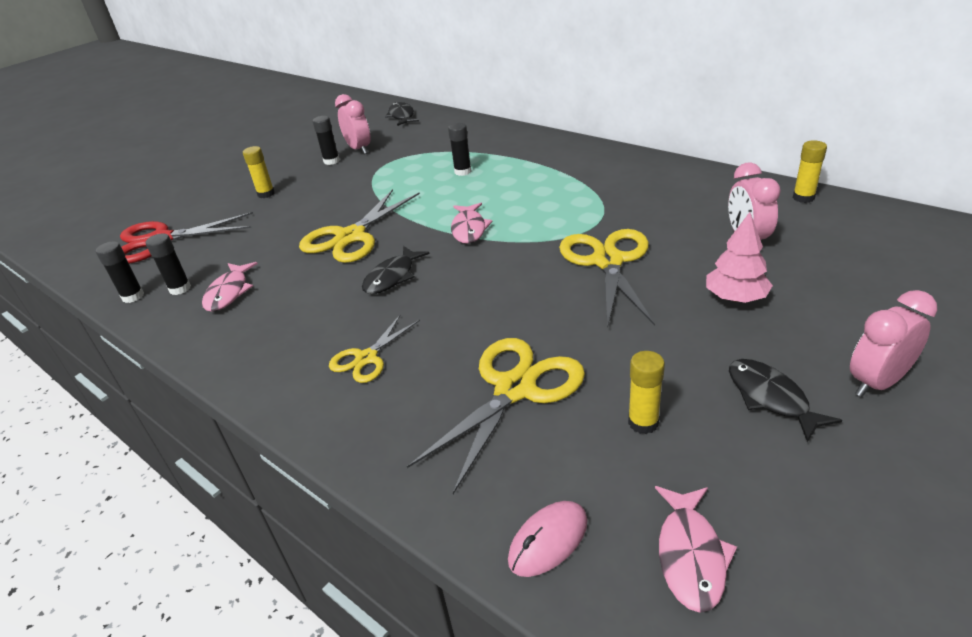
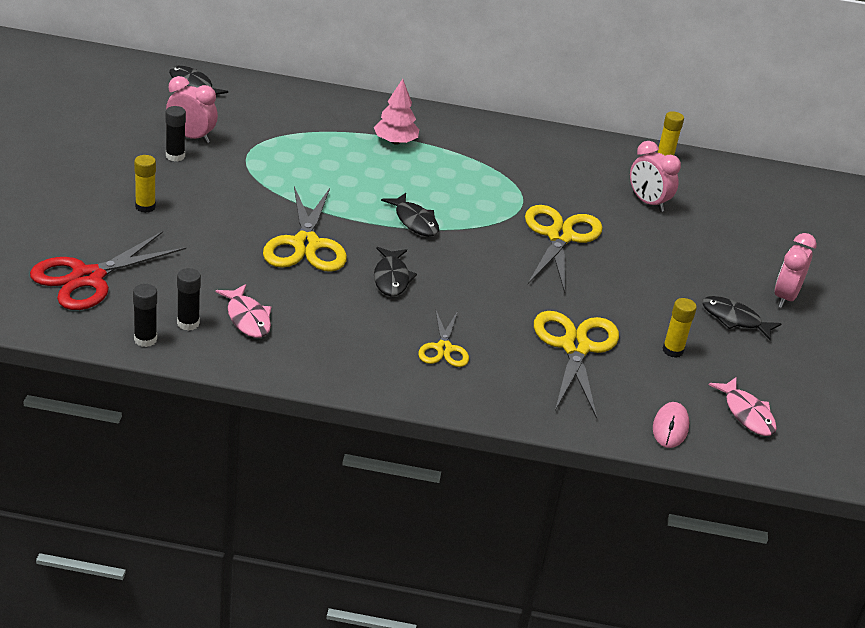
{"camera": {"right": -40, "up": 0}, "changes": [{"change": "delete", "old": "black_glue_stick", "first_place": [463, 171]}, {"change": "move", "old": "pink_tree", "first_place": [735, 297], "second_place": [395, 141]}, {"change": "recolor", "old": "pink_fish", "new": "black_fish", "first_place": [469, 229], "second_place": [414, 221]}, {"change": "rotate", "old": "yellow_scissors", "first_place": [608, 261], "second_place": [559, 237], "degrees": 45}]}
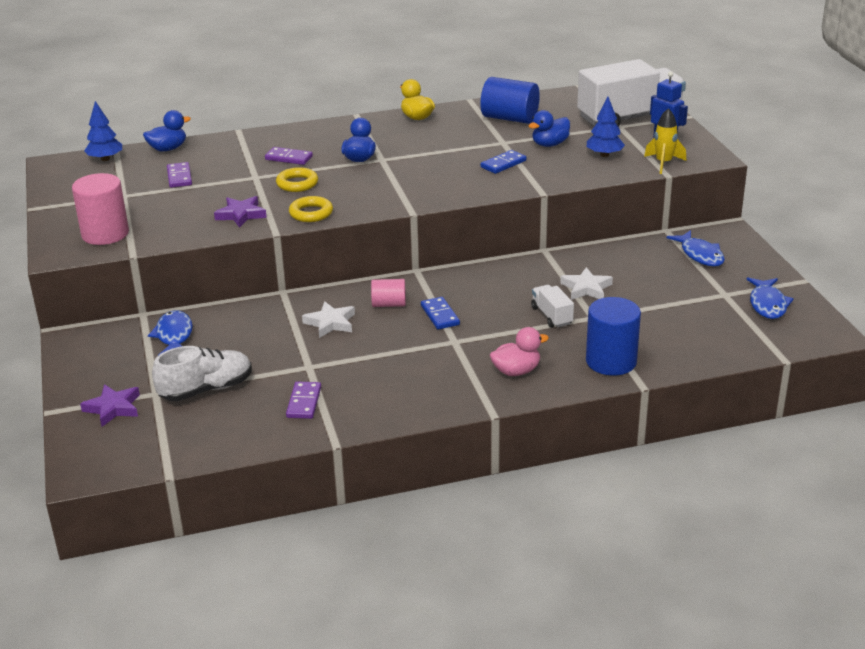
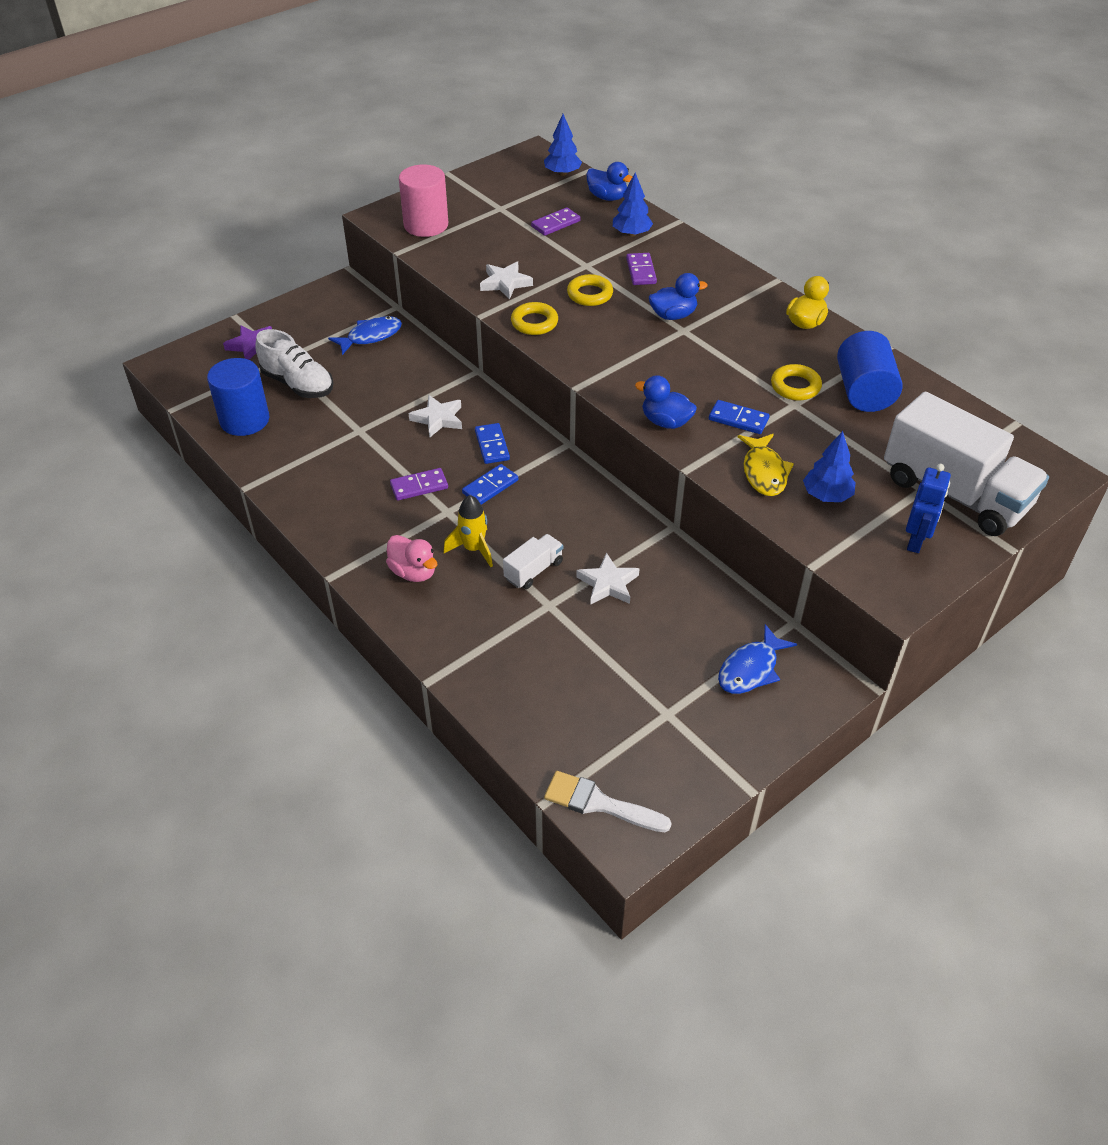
{"camera": {"right": 65, "up": 15}, "changes": [{"change": "delete", "old": "blue_fish", "first_place": [767, 304]}, {"change": "insert", "new": "white_brush", "second_place": [599, 803]}, {"change": "insert", "new": "blue_tree", "second_place": [631, 234]}, {"change": "insert", "new": "yellow_fish", "second_place": [764, 472]}, {"change": "insert", "new": "yellow_ring", "second_place": [795, 386]}, {"change": "move", "old": "purple_domino", "first_place": [304, 402], "second_place": [419, 486]}, {"change": "move", "old": "blue_duck", "first_place": [549, 144], "second_place": [666, 422]}, {"change": "move", "old": "blue_cylinder", "first_place": [611, 361], "second_place": [244, 420]}, {"change": "move", "old": "yellow_rocket", "first_place": [663, 163], "second_place": [473, 549]}, {"change": "replace", "old": "pink_cylinder", "new": "blue_domino", "first_place": [389, 304], "second_place": [492, 445]}, {"change": "recolor", "old": "purple_star", "new": "white_star", "first_place": [241, 215], "second_place": [505, 283]}]}
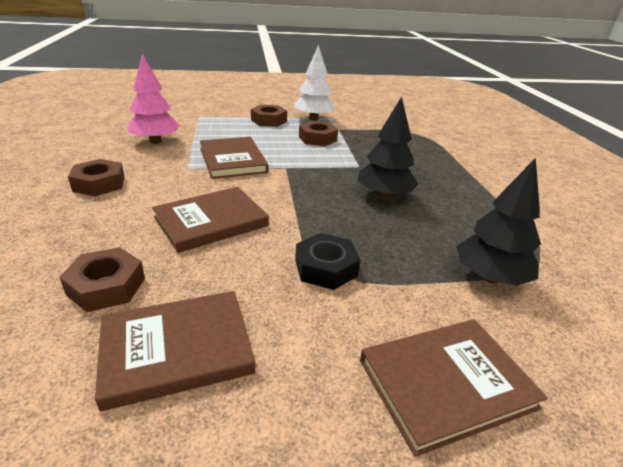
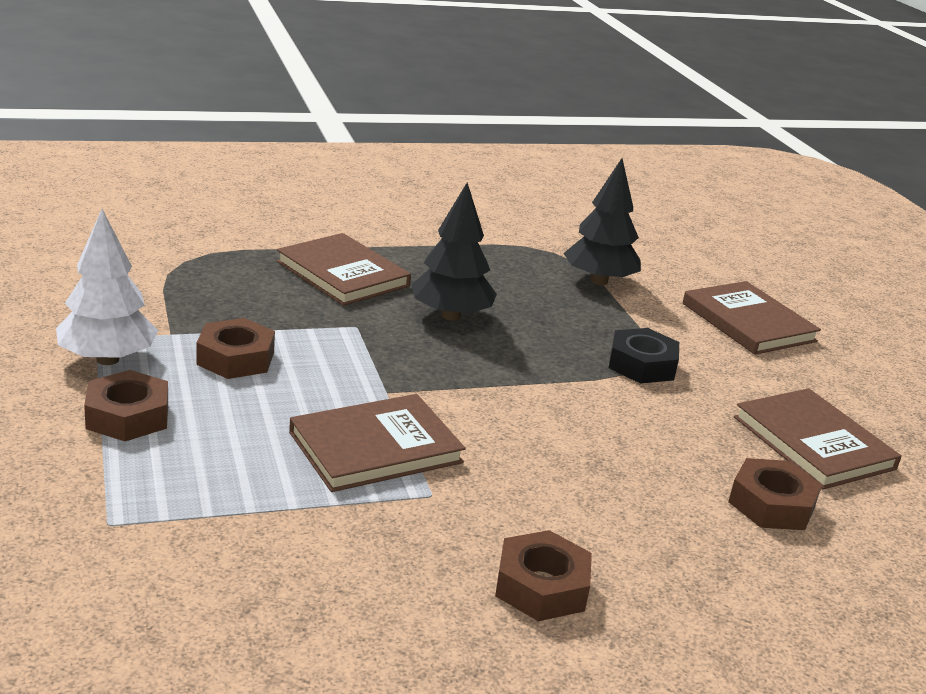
{"camera": {"right": -100, "up": -5}, "changes": [{"change": "delete", "old": "pink_tree", "first_place": [156, 141]}, {"change": "move", "old": "brown_book", "first_place": [211, 221], "second_place": [342, 274]}]}
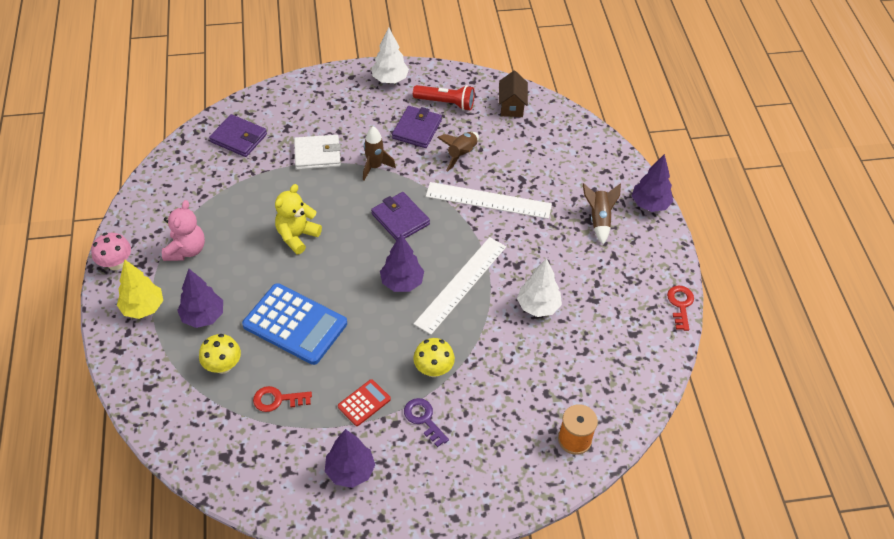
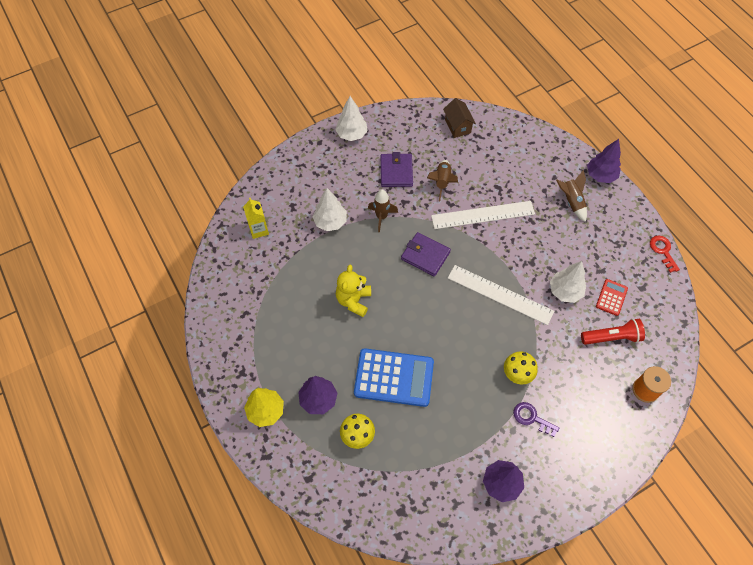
{"camera": {"right": -20, "up": 10}, "changes": [{"change": "delete", "old": "pink_mushroom", "first_place": [116, 263]}, {"change": "delete", "old": "pink_teddy_bear", "first_place": [186, 250]}, {"change": "delete", "old": "red_key", "first_place": [277, 399]}, {"change": "delete", "old": "purple_tree", "first_place": [402, 283]}, {"change": "move", "old": "red_calculator", "first_place": [364, 403], "second_place": [611, 297]}, {"change": "move", "old": "red_flashlight", "first_place": [446, 103], "second_place": [611, 337]}, {"change": "replace", "old": "purple_wallet", "new": "yellow_carton", "first_place": [239, 138], "second_place": [259, 230]}, {"change": "replace", "old": "white_wallet", "new": "white_tree", "first_place": [317, 154], "second_place": [330, 222]}, {"change": "rotate", "old": "white_ruler", "first_place": [461, 284], "second_place": [500, 294], "degrees": -75}]}
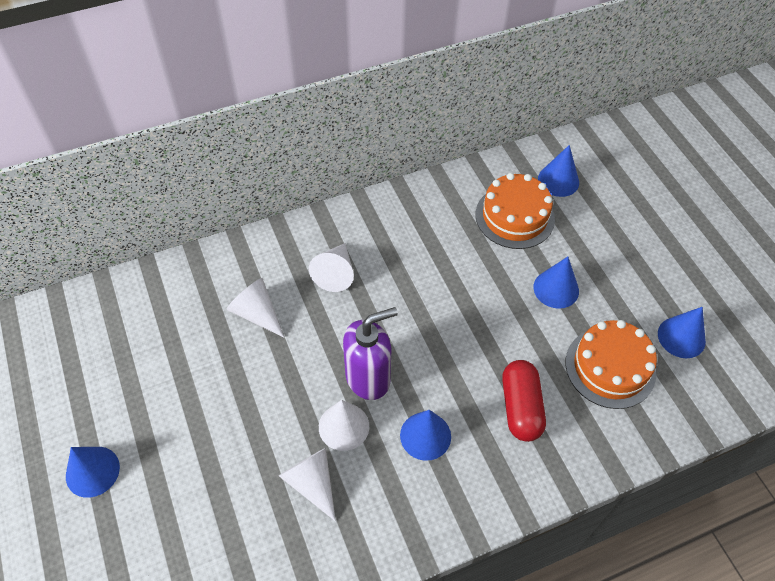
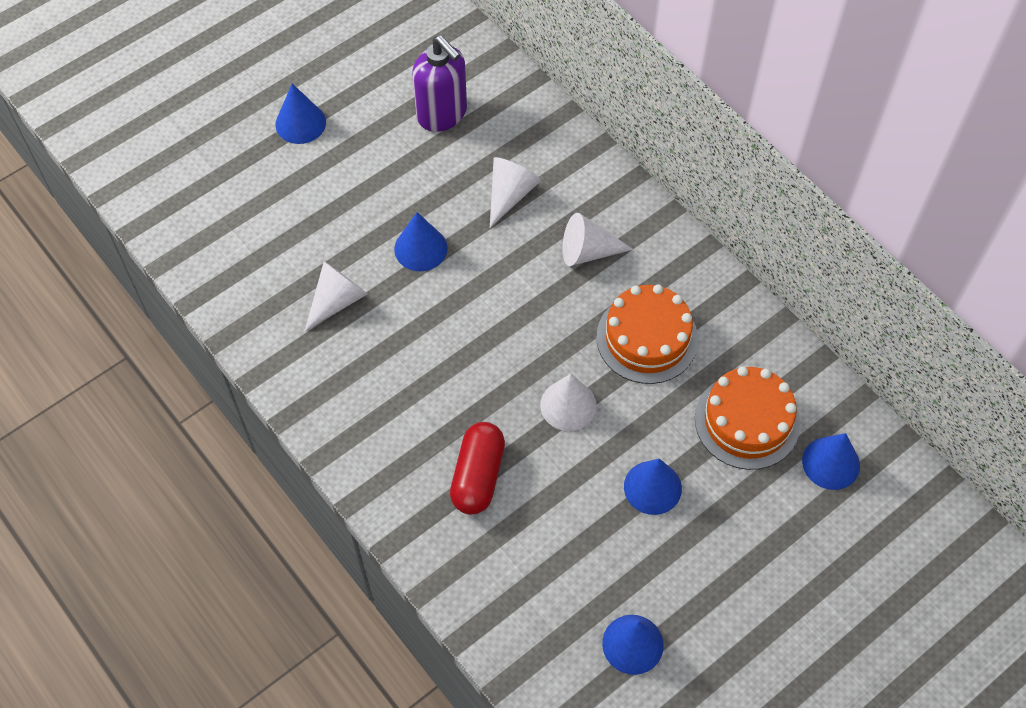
{"camera": {"right": 75, "up": 5}, "changes": [{"change": "move", "old": "white_cone", "first_place": [344, 426], "second_place": [568, 405]}, {"change": "move", "old": "purple_soap_dispenser", "first_place": [368, 378], "second_place": [442, 114]}, {"change": "move", "old": "blue_cone", "first_place": [425, 436], "second_place": [420, 248]}, {"change": "move", "old": "orange_cake", "first_place": [610, 367], "second_place": [647, 338]}, {"change": "rotate", "old": "red_capsule", "first_place": [520, 407], "second_place": [478, 476], "degrees": -60}]}
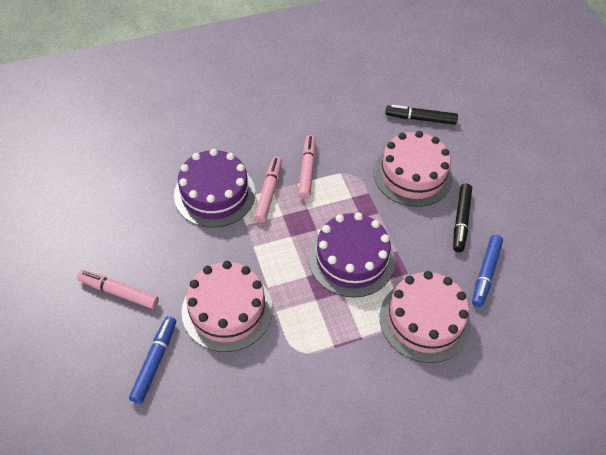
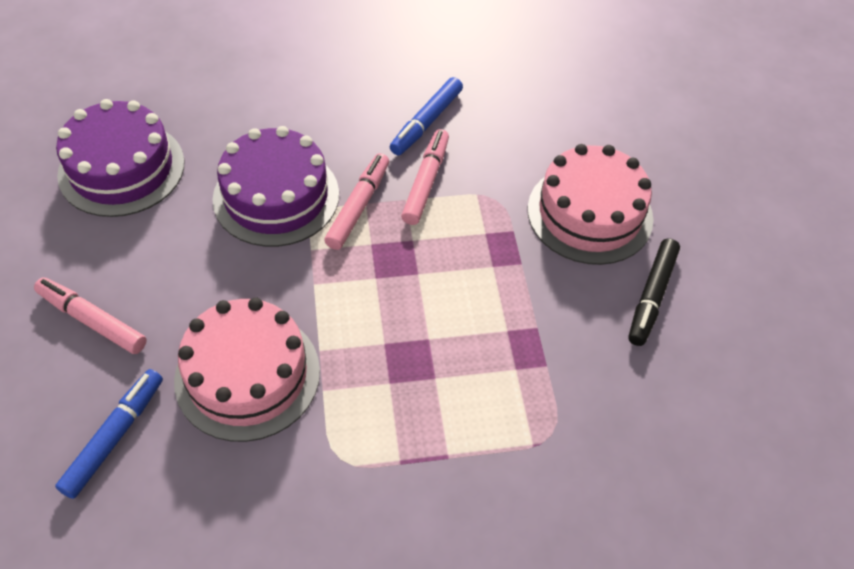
{"camera": {"right": 10, "up": 0}, "changes": [{"change": "delete", "old": "pink_cake", "first_place": [424, 320]}, {"change": "delete", "old": "black_marker", "first_place": [420, 119]}, {"change": "move", "old": "purple_cake", "first_place": [351, 259], "second_place": [121, 168]}, {"change": "move", "old": "blue_marker", "first_place": [485, 273], "second_place": [426, 122]}]}
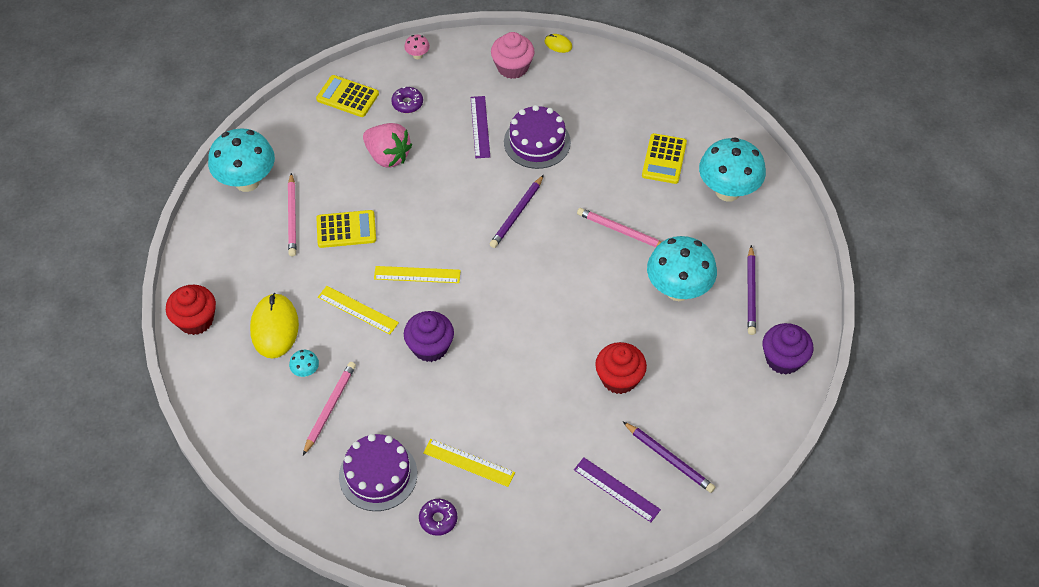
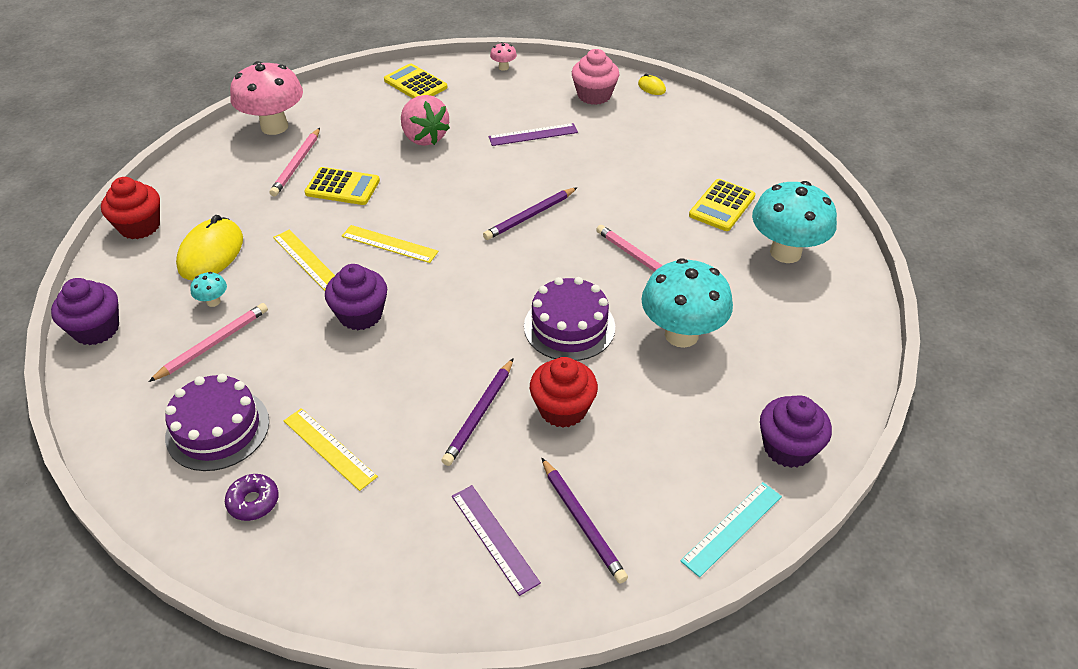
{"camera": {"right": 20, "up": -10}, "changes": [{"change": "delete", "old": "purple_donut", "first_place": [407, 103]}, {"change": "insert", "new": "purple_cupcake", "second_place": [96, 329]}, {"change": "insert", "new": "turquoise_ruler", "second_place": [732, 528]}, {"change": "move", "old": "purple_cake", "first_place": [537, 142], "second_place": [569, 326]}, {"change": "move", "old": "purple_pencil", "first_place": [751, 292], "second_place": [479, 414]}, {"change": "recolor", "old": "turquoise_mushroom", "new": "pink_mushroom", "first_place": [247, 181], "second_place": [274, 127]}, {"change": "rotate", "old": "purple_ruler", "first_place": [480, 127], "second_place": [533, 134], "degrees": 60}]}
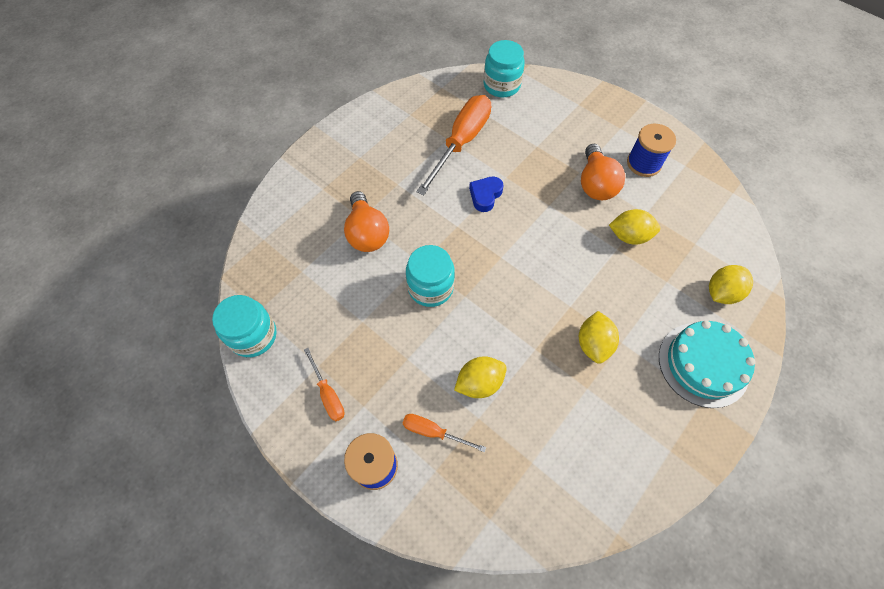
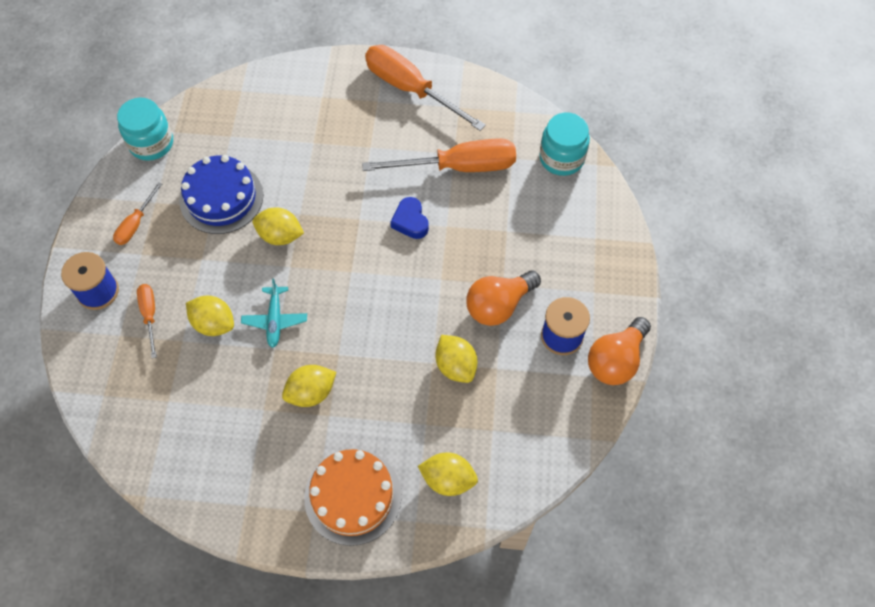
{"camera": {"right": 55, "up": 0}, "changes": [{"change": "insert", "new": "blue_cake", "second_place": [221, 198]}, {"change": "insert", "new": "turquoise_plane", "second_place": [275, 320]}, {"change": "insert", "new": "orange_screwdriver", "second_place": [411, 89]}, {"change": "move", "old": "orange_light_bulb", "first_place": [367, 233], "second_place": [615, 360]}, {"change": "replace", "old": "turquoise_jar", "new": "yellow_lemon", "first_place": [430, 287], "second_place": [280, 236]}, {"change": "recolor", "old": "turquoise_cake", "new": "orange_cake", "first_place": [703, 364], "second_place": [353, 496]}, {"change": "rotate", "old": "blue_heart", "first_place": [485, 195], "second_place": [410, 221], "degrees": -105}]}
